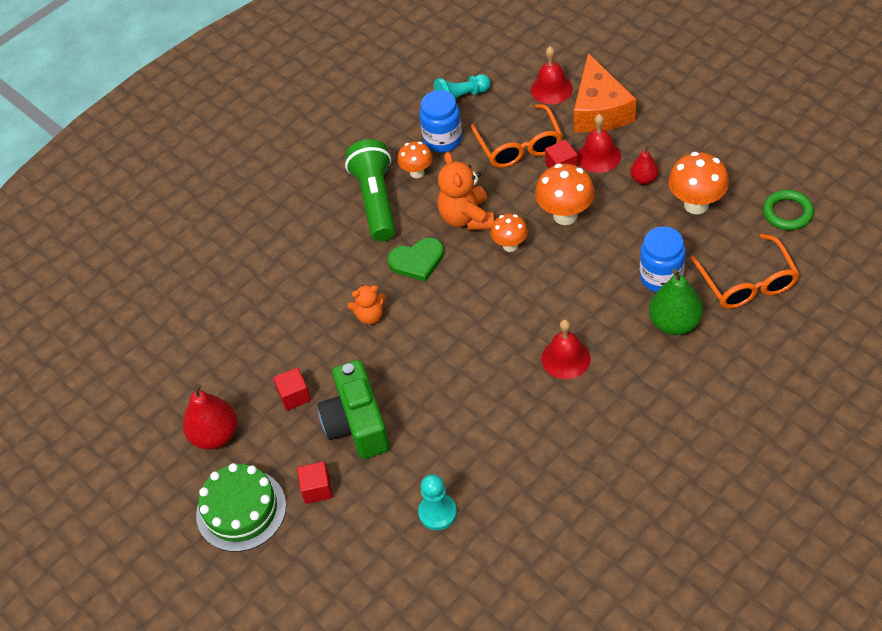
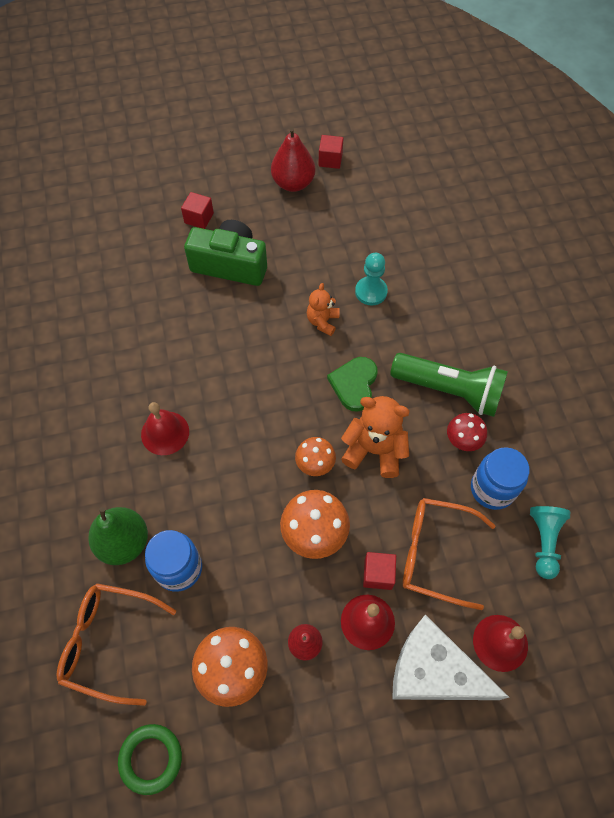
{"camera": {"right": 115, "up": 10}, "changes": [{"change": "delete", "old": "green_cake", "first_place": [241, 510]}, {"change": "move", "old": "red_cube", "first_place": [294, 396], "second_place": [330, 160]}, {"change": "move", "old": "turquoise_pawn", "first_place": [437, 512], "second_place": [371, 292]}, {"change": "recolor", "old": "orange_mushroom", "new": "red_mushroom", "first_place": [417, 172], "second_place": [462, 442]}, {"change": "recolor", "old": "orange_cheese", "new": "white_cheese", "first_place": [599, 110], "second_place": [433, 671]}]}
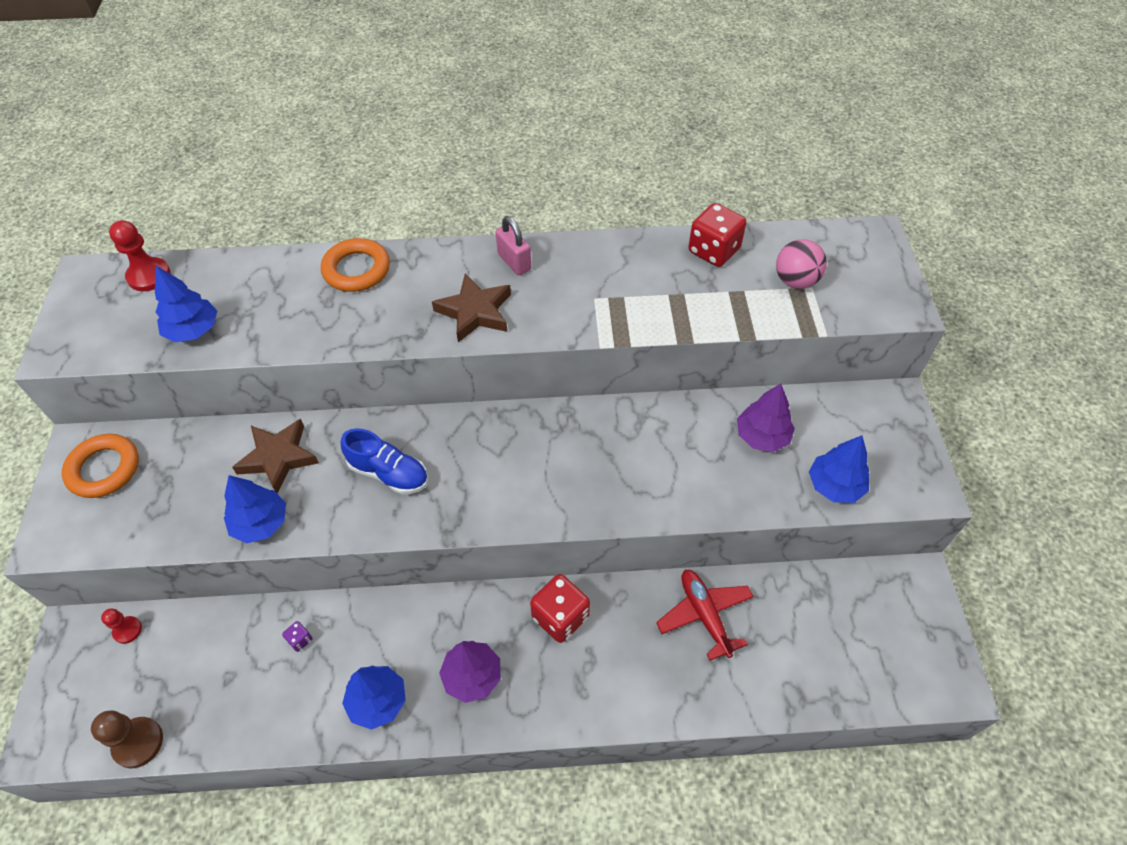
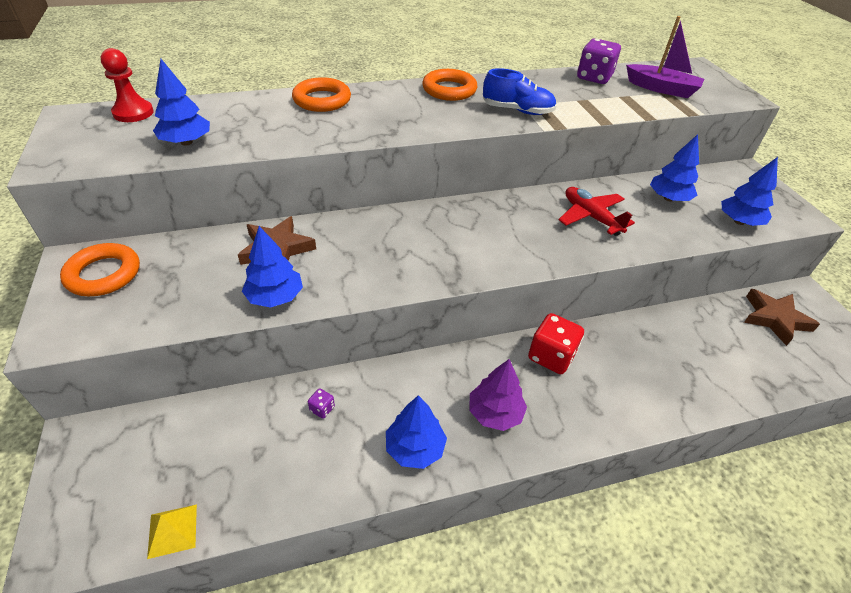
{"camera": {"right": -15, "up": -10}, "changes": [{"change": "delete", "old": "red_pawn", "first_place": [127, 630]}, {"change": "move", "old": "blue_shoe", "first_place": [389, 473], "second_place": [517, 111]}, {"change": "move", "old": "brown_star", "first_place": [475, 312], "second_place": [774, 318]}, {"change": "move", "old": "red_plane", "first_place": [704, 615], "second_place": [591, 217]}, {"change": "replace", "old": "brown_pawn", "new": "yellow_pyramid", "first_place": [138, 743], "second_place": [172, 530]}, {"change": "replace", "old": "pink_padlock", "new": "orange_ring", "first_place": [514, 262], "second_place": [449, 90]}, {"change": "replace", "old": "pink_ball", "new": "purple_boat", "first_place": [795, 281], "second_place": [661, 89]}, {"change": "recolor", "old": "red_dice", "new": "purple_dice", "first_place": [713, 251], "second_place": [594, 77]}, {"change": "recolor", "old": "purple_tree", "new": "blue_tree", "first_place": [762, 436], "second_place": [668, 198]}]}
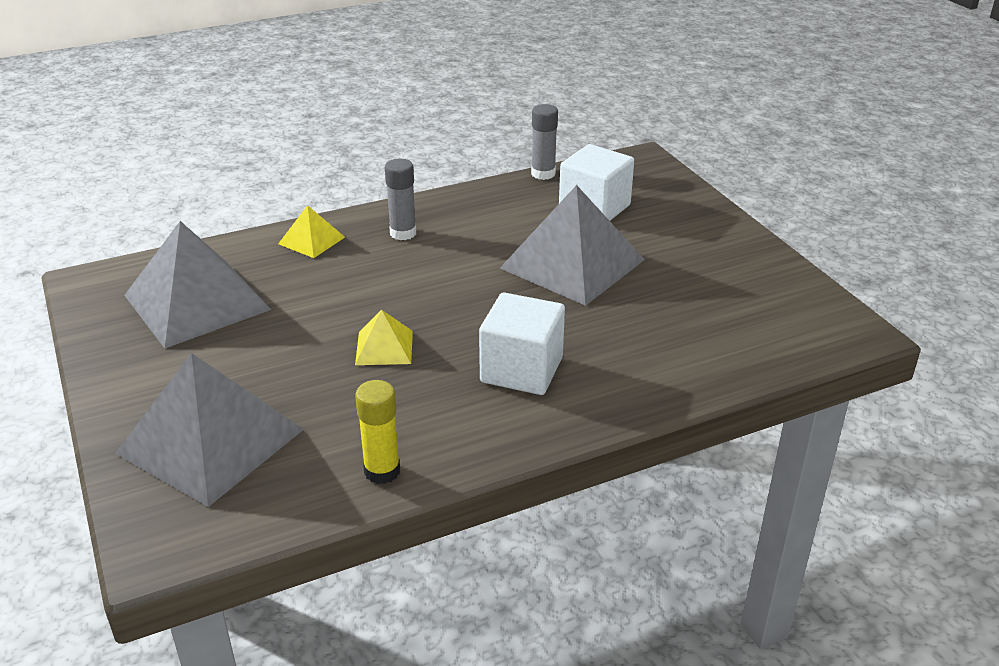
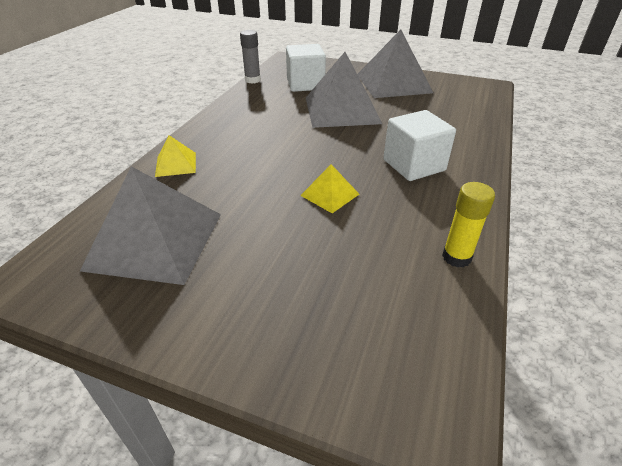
{"camera": {"right": -45, "up": 5}, "changes": [{"change": "delete", "old": "grey_glue_stick", "first_place": [403, 233]}, {"change": "move", "old": "grey_pyramid", "first_place": [211, 441], "second_place": [393, 83]}]}
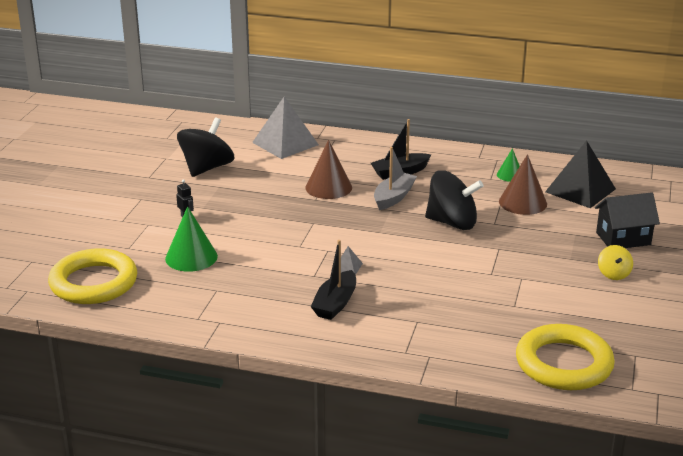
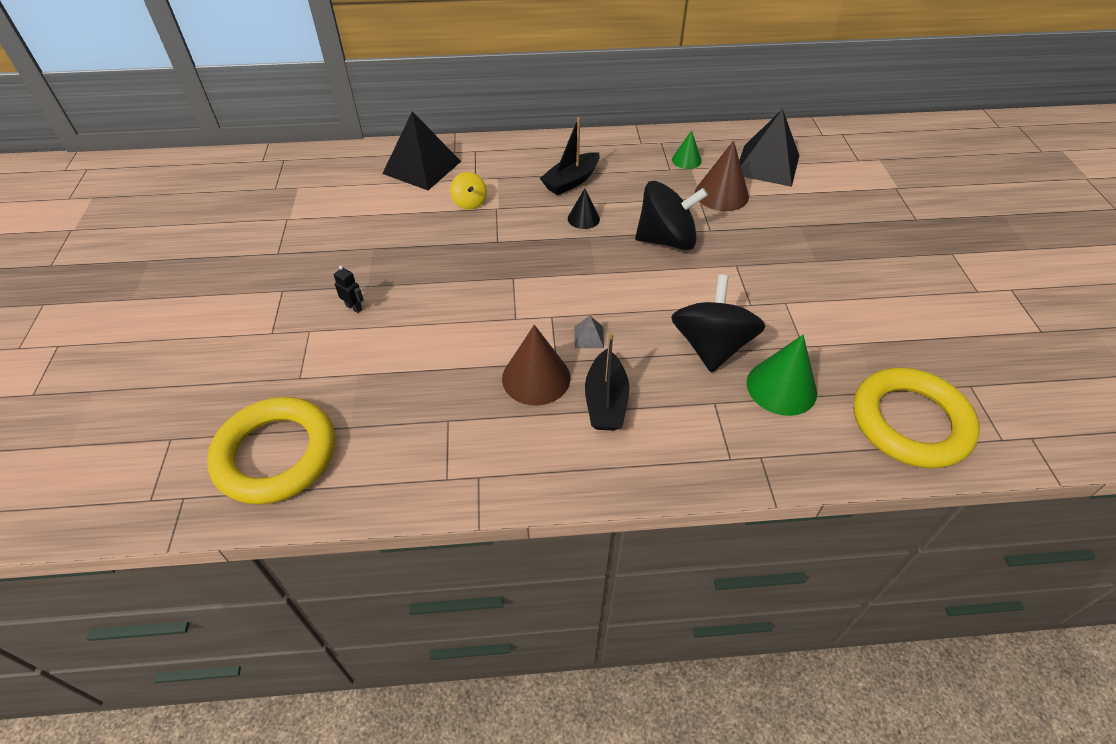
{"camera": {"right": -20, "up": 20}, "changes": [{"change": "delete", "old": "black_house", "first_place": [623, 238]}, {"change": "move", "old": "green_cone", "first_place": [191, 257], "second_place": [781, 387]}, {"change": "move", "old": "black_spinning_top", "first_place": [206, 168], "second_place": [711, 346]}, {"change": "move", "old": "brown_cone", "first_place": [328, 187], "second_place": [536, 378]}, {"change": "move", "old": "yellow_spinning_top", "first_place": [613, 274], "second_place": [469, 202]}, {"change": "replace", "old": "grey_boat", "new": "black_cone", "first_place": [393, 197], "second_place": [583, 218]}, {"change": "recolor", "old": "grey_pyramid", "new": "black_pyramid", "first_place": [285, 143], "second_place": [422, 167]}]}
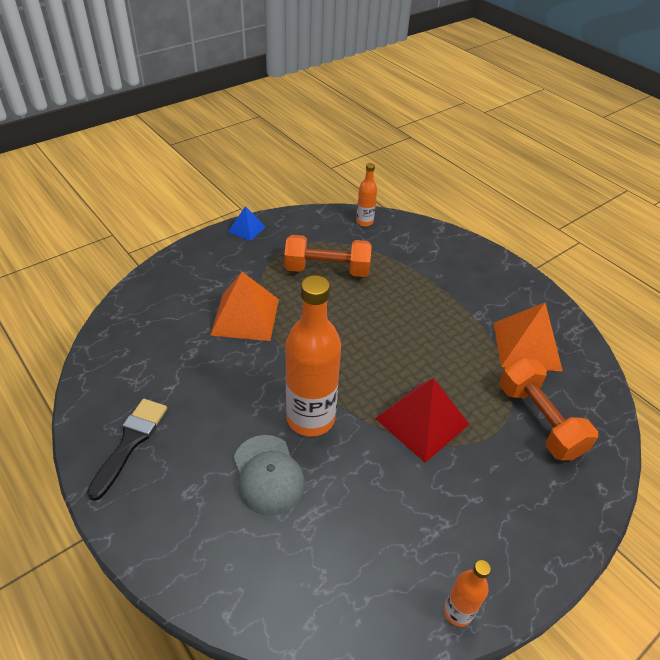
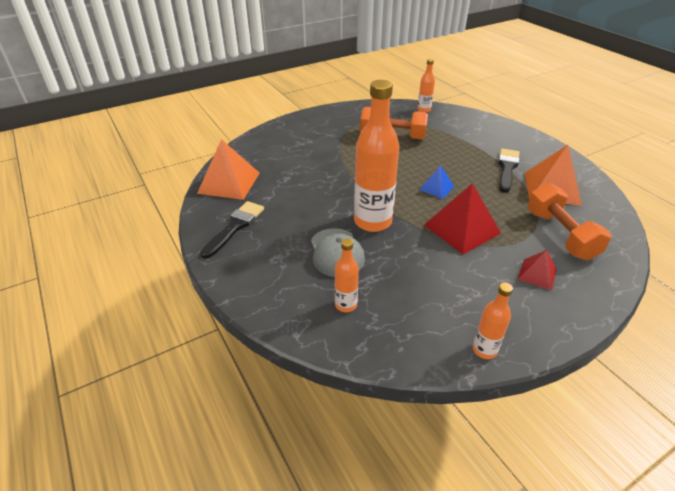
{"camera": {"right": 10, "up": -5}, "changes": [{"change": "insert", "new": "orange_bottle", "second_place": [346, 305]}, {"change": "insert", "new": "black_brush", "second_place": [507, 168]}, {"change": "insert", "new": "red_pyramid", "second_place": [537, 274]}, {"change": "move", "old": "orange_pyramid", "first_place": [245, 316], "second_place": [229, 183]}, {"change": "move", "old": "blue_pyramid", "first_place": [246, 229], "second_place": [436, 188]}]}
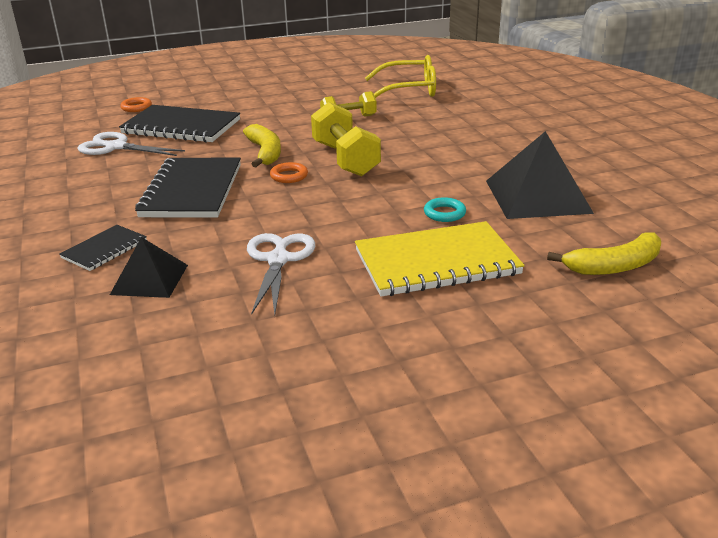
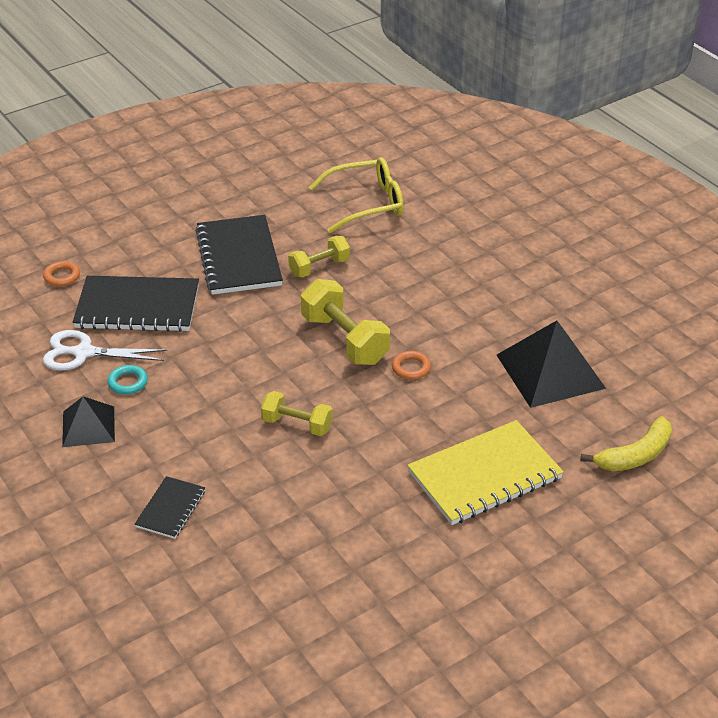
{"camera": {"right": -15, "up": 10}, "changes": [{"change": "delete", "old": "yellow_banana", "first_place": [265, 153]}, {"change": "delete", "old": "white_scissors", "first_place": [278, 260]}, {"change": "insert", "new": "yellow_dumbbell", "second_place": [297, 424]}, {"change": "move", "old": "black_pyramid", "first_place": [149, 279], "second_place": [88, 426]}, {"change": "move", "old": "black_notebook", "first_place": [192, 190], "second_place": [238, 257]}, {"change": "move", "old": "orange_ring", "first_place": [289, 176], "second_place": [411, 368]}, {"change": "move", "old": "turquoise_ring", "first_place": [444, 213], "second_place": [128, 382]}]}
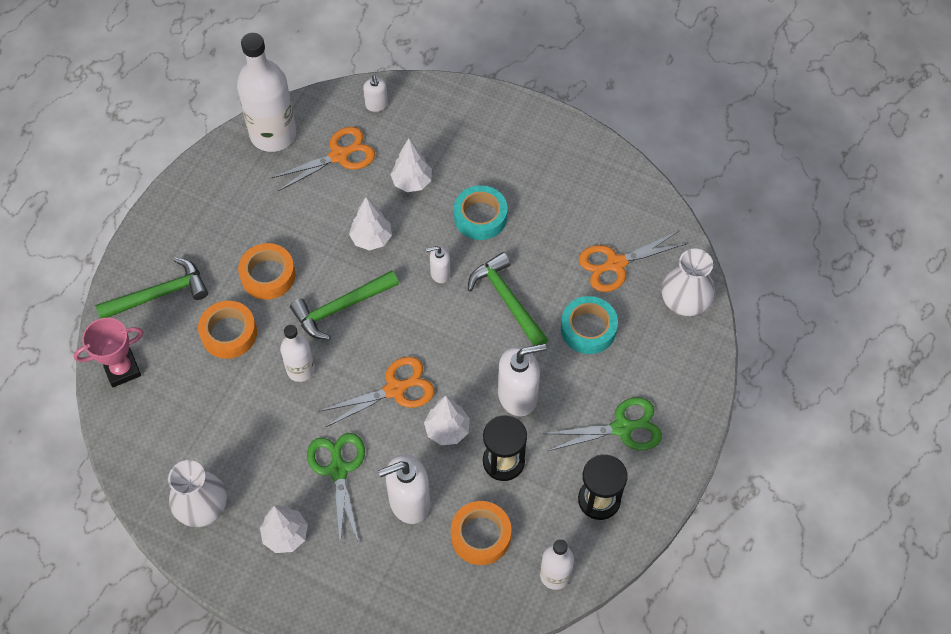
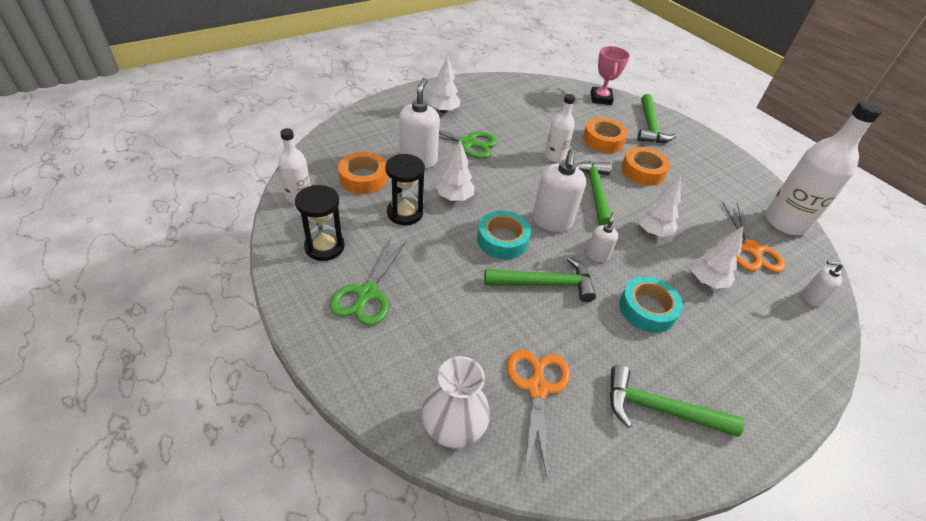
{"camera": {"right": 115, "up": -15}, "changes": [{"change": "delete", "old": "white_vase", "first_place": [202, 507]}, {"change": "delete", "old": "orange_scissors", "first_place": [395, 389]}, {"change": "insert", "new": "green_hammer", "second_place": [660, 409]}, {"change": "move", "old": "white_soap_dispenser", "first_place": [518, 396], "second_place": [551, 221]}, {"change": "move", "old": "turquoise_tape", "first_place": [588, 329], "second_place": [502, 240]}]}
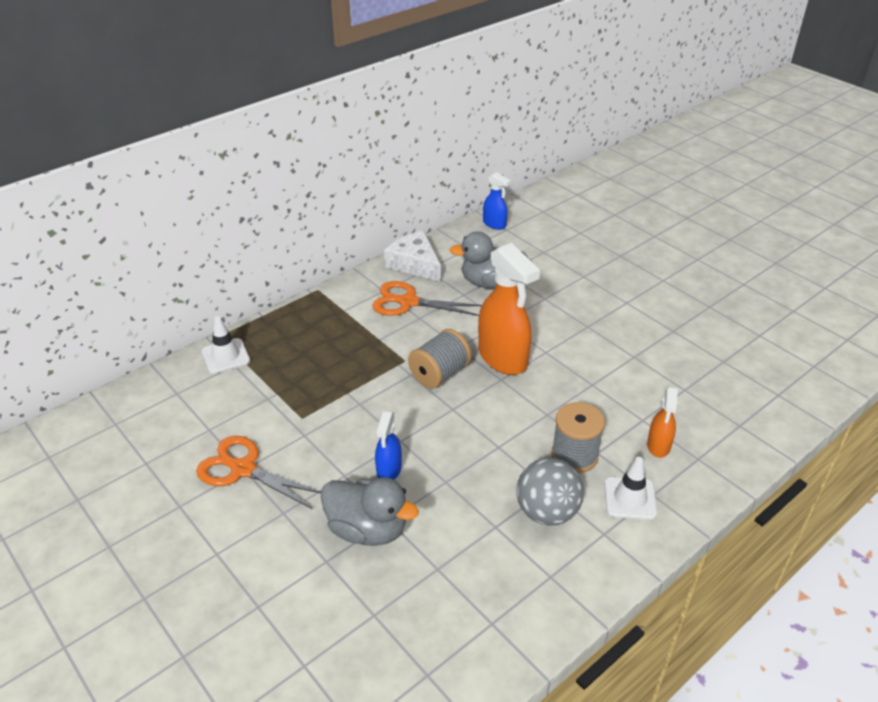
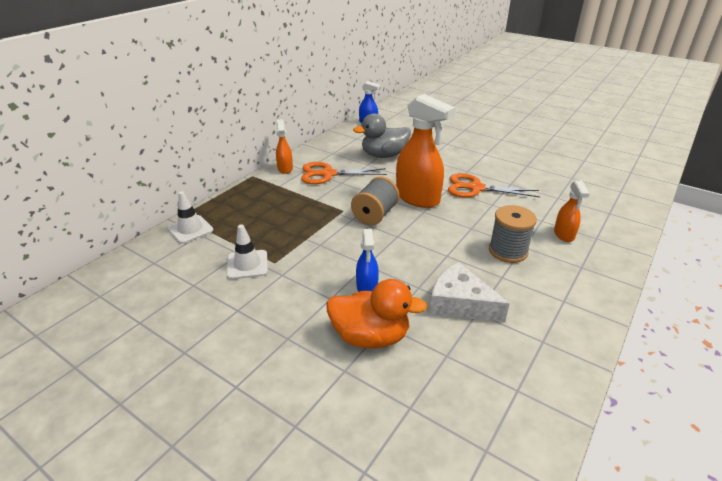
{"camera": {"right": -15, "up": -5}, "changes": [{"change": "delete", "old": "grey_ball", "first_place": [547, 512]}, {"change": "insert", "new": "orange_spray_bottle", "second_place": [285, 168]}, {"change": "move", "old": "orange_scissors", "first_place": [242, 469], "second_place": [475, 188]}, {"change": "move", "old": "white_cheese", "first_place": [414, 264], "second_place": [460, 303]}, {"change": "move", "old": "white_traffic_cone", "first_place": [630, 498], "second_place": [247, 265]}, {"change": "recolor", "old": "grey_duck", "new": "orange_duck", "first_place": [368, 530], "second_place": [370, 336]}]}
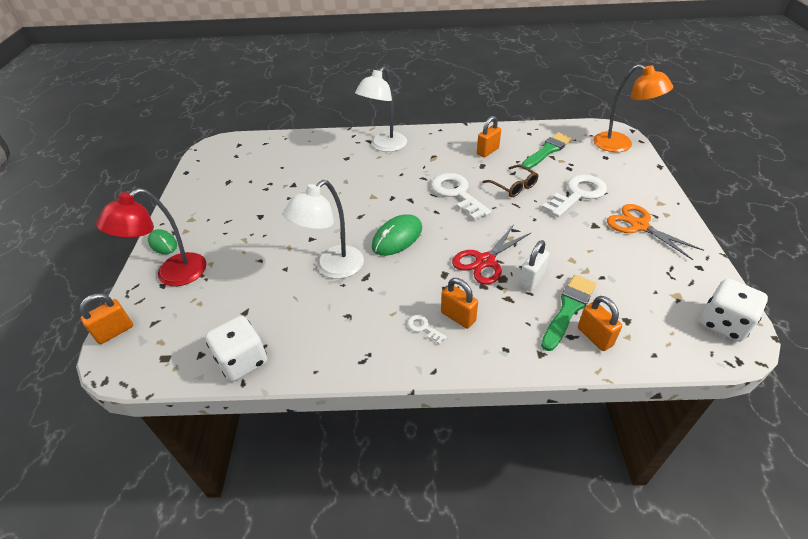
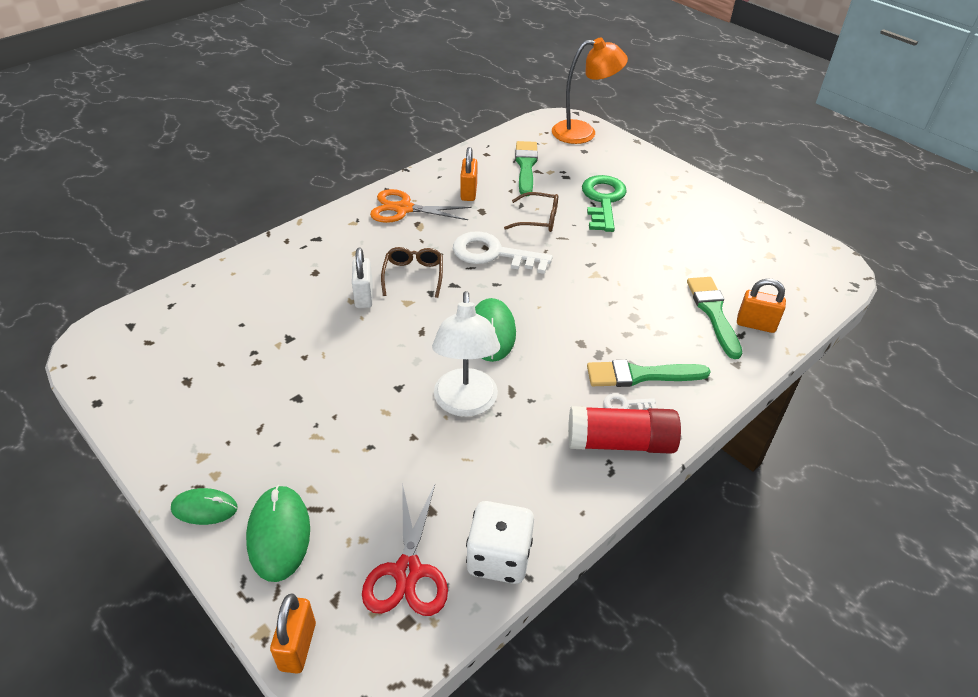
{"camera": {"right": -45, "up": 0}, "changes": [{"change": "delete", "old": "white_lamp", "first_place": [384, 146]}, {"change": "delete", "old": "white_dice", "first_place": [723, 323]}, {"change": "insert", "new": "brown_glasses", "second_place": [413, 275]}, {"change": "insert", "new": "red_glue_stick", "second_place": [620, 442]}, {"change": "move", "old": "red_scissors", "first_place": [484, 261], "second_place": [407, 572]}, {"change": "move", "old": "white_padlock", "first_place": [531, 280], "second_place": [364, 296]}, {"change": "move", "old": "orange_scissors", "first_place": [639, 225], "second_place": [403, 209]}, {"change": "replace", "old": "red_lamp", "new": "green_mouse", "first_place": [172, 275], "second_place": [279, 534]}, {"change": "replace", "old": "orange_padlock", "new": "green_brush", "first_place": [458, 317], "second_place": [640, 375]}, {"change": "recolor", "old": "white_key", "new": "green_key", "first_place": [578, 194], "second_place": [603, 200]}]}
